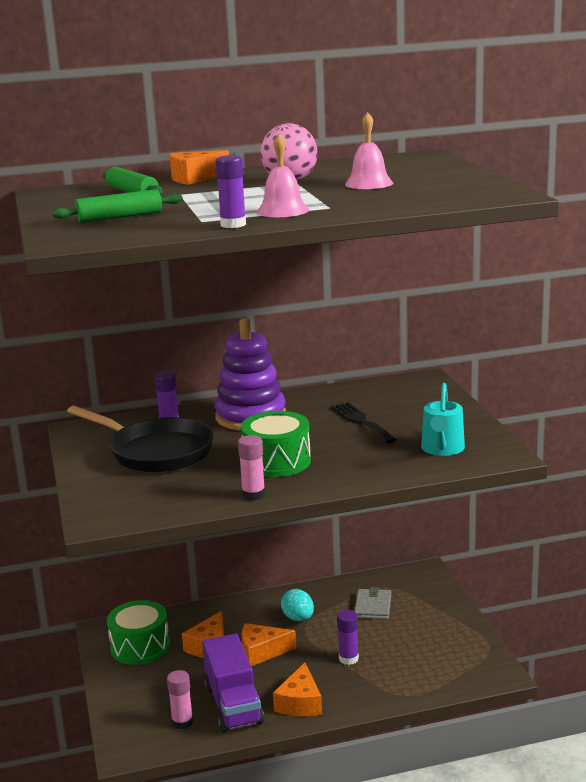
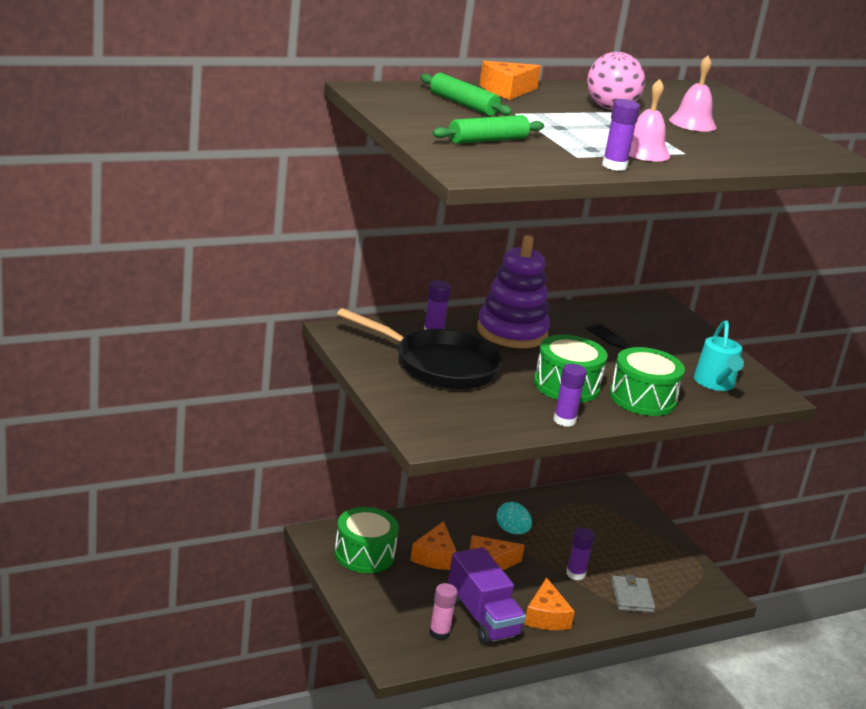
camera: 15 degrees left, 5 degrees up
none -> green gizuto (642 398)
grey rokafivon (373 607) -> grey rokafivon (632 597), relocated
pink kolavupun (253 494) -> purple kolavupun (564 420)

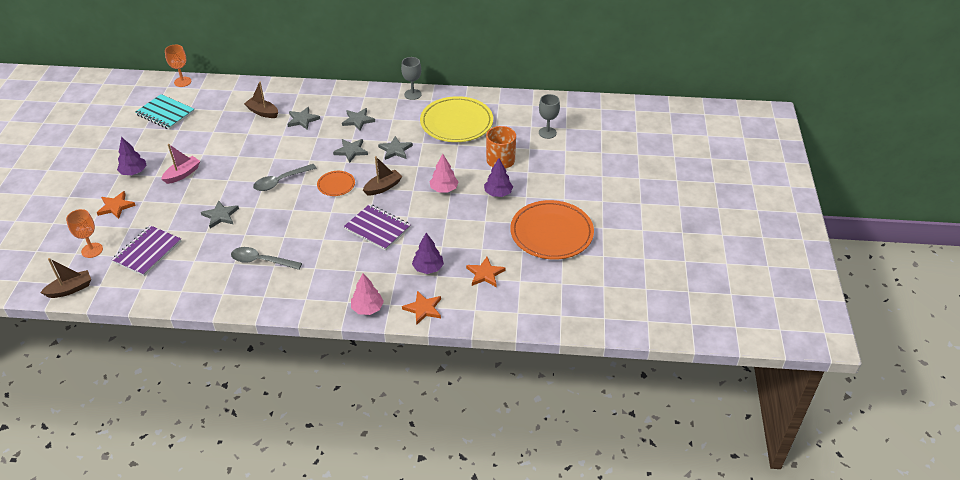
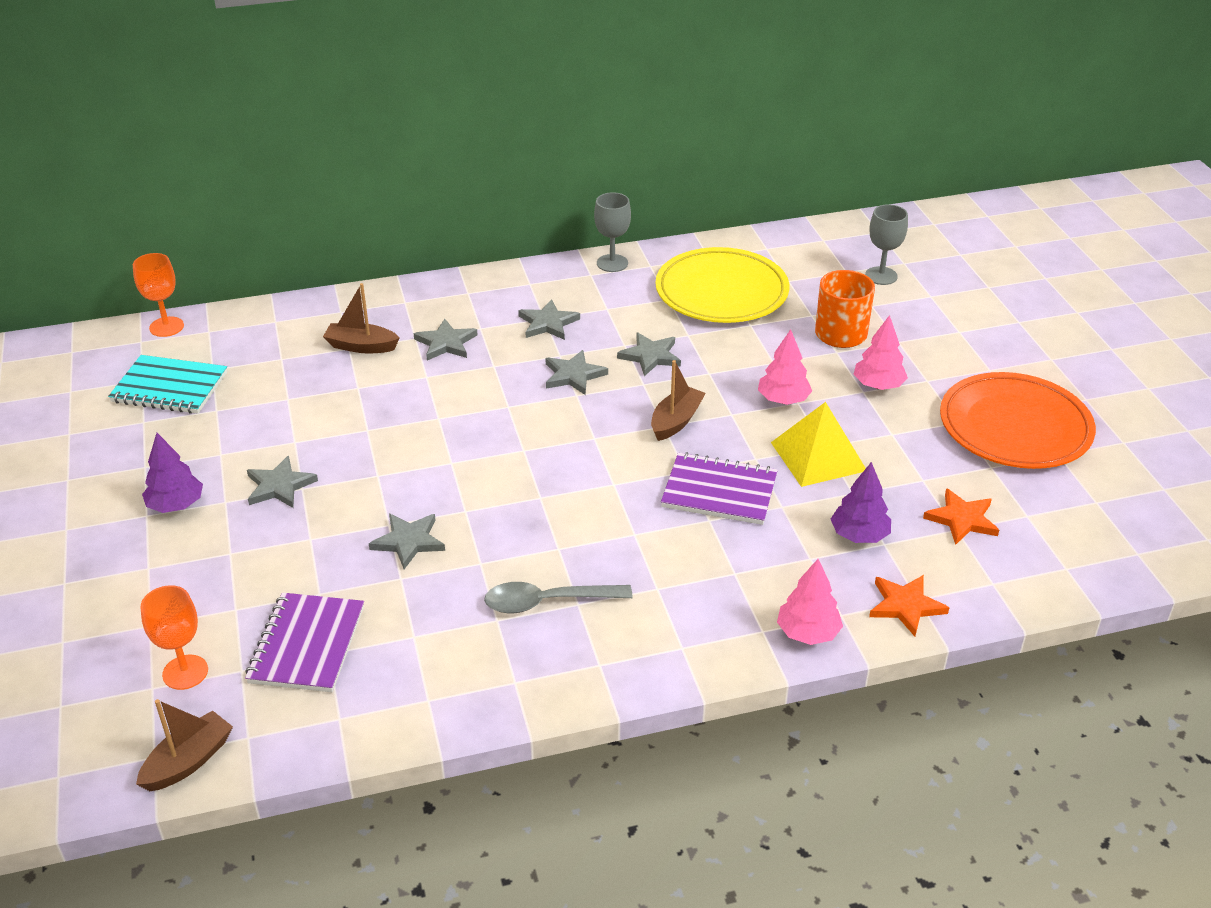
camera: 20 degrees left, 5 degrees down
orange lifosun (116 206) -> none
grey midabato (281 181) -> none
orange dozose (336 185) -> none
none -> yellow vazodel (818 456)
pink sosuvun (182 174) -> grey lifosun (279 486)
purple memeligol (498 193) -> pink memeligol (878 385)

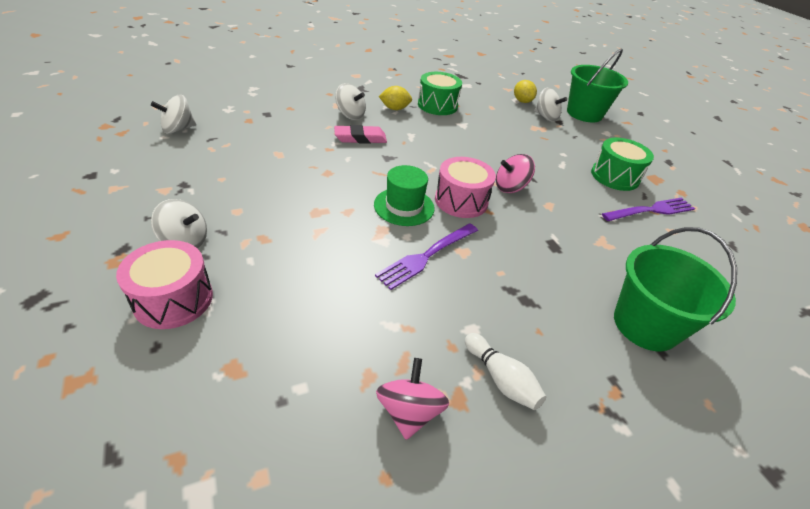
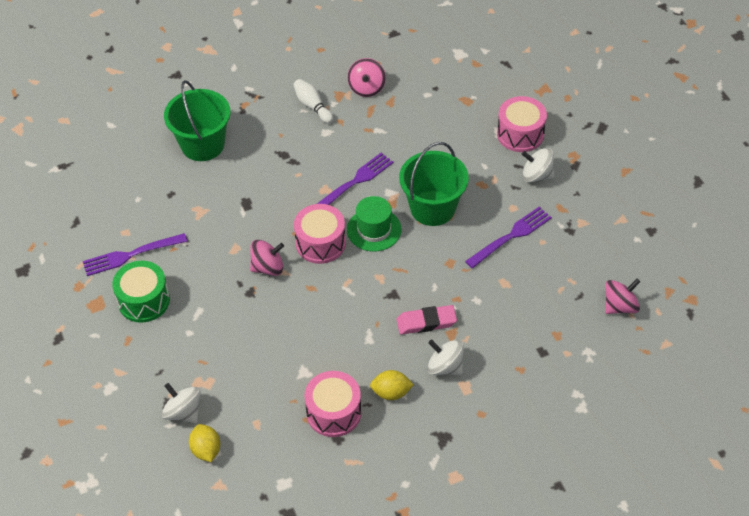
camera: 175 degrees left, 10 degrees up
none -> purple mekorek (511 236)
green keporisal (584 113) -> green keporisal (432 208), relocated
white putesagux (178 129) -> pink putesagux (620 306)
green gizuto (437 105) -> pink gizuto (333 412)

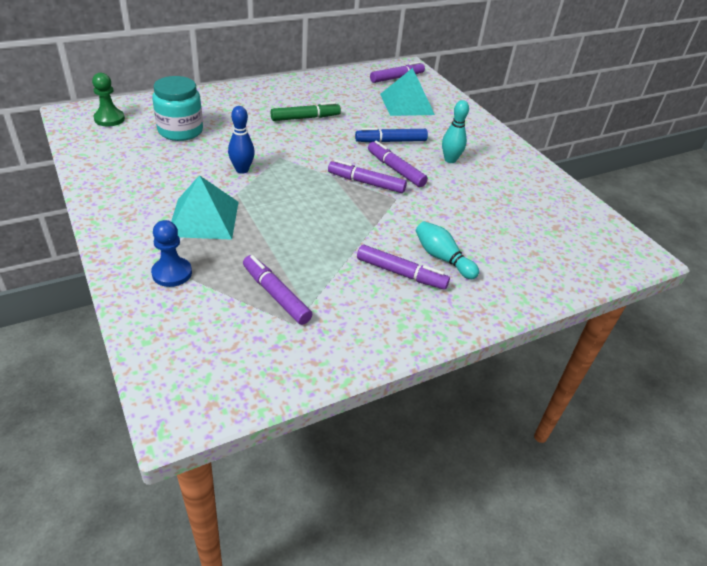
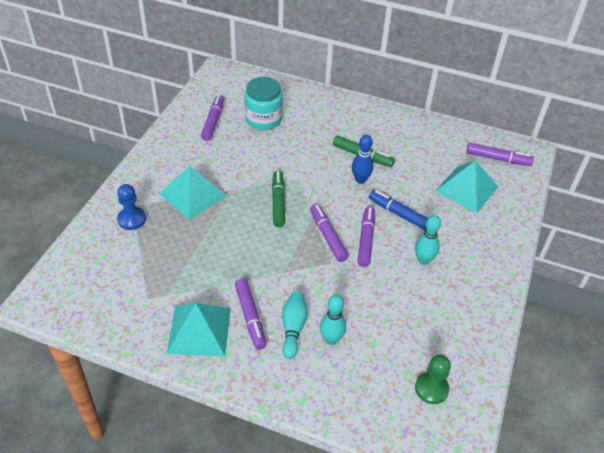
camera: 50 degrees right, 5 degrees up
none -> turquoise vazodel (199 330)
none -> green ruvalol (278 202)
none -> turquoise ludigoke (331 339)
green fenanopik (109 119) -> green fenanopik (431 388), relocated
blue ludigoke (242 170) -> blue ludigoke (360 180), relocated
purple ruvalol (276 295) -> purple ruvalol (213 121), relocated

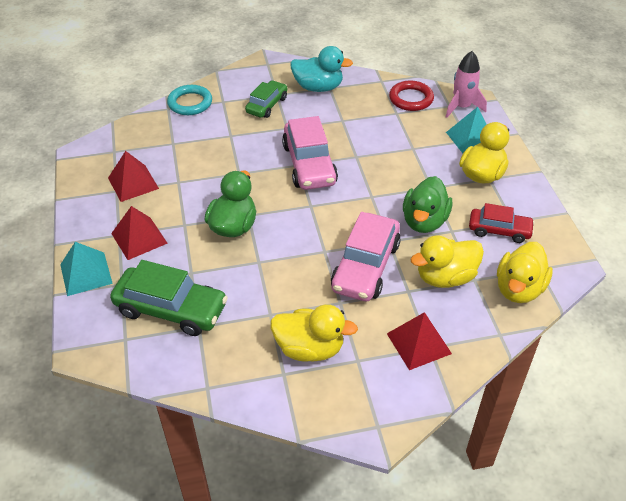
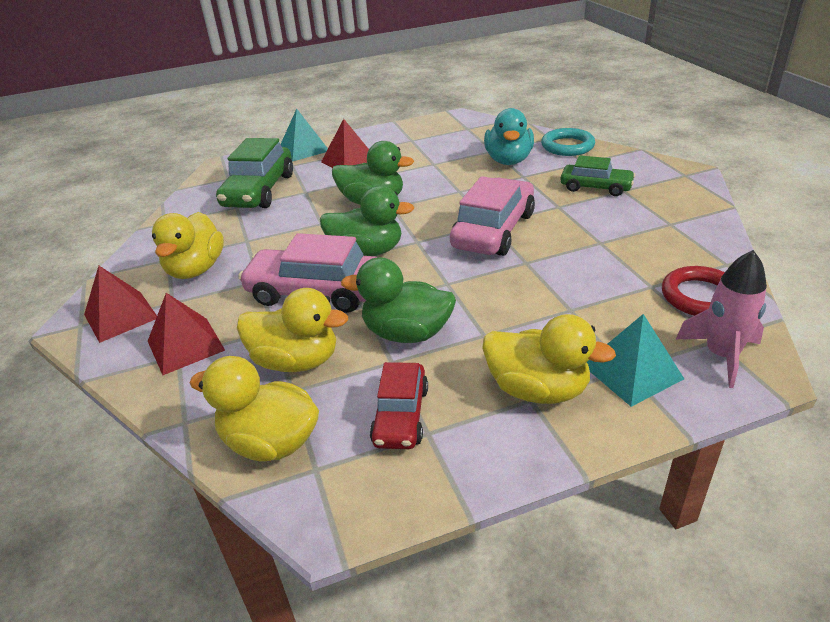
camera: 85 degrees right, 10 degrees down
none -> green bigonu (367 252)
red vazodel (133 183) -> red vazodel (121 316), relocated
turquoise bigonu (318 87) -> turquoise bigonu (508 160), relocated
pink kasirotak (309 164) -> pink kasirotak (493 230), 135 degrees clockwise
yellow bigonu (445 277) -> yellow bigonu (296 361), 135 degrees clockwise

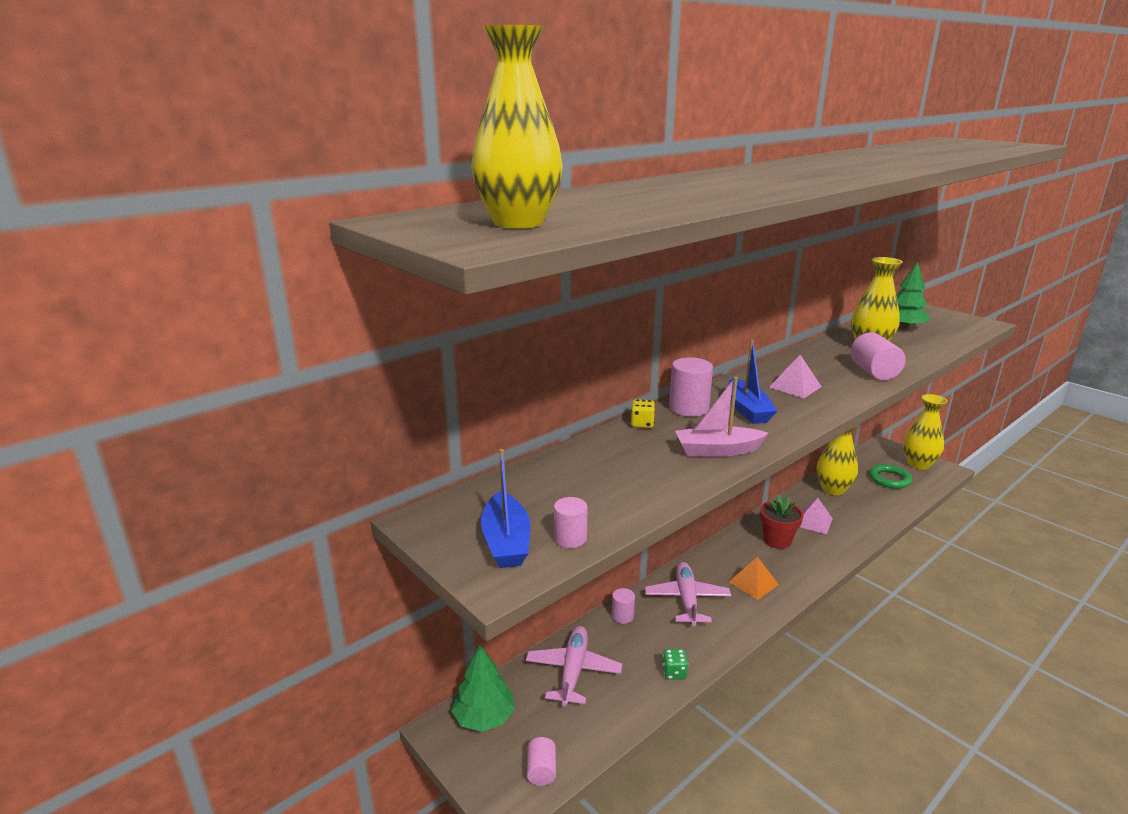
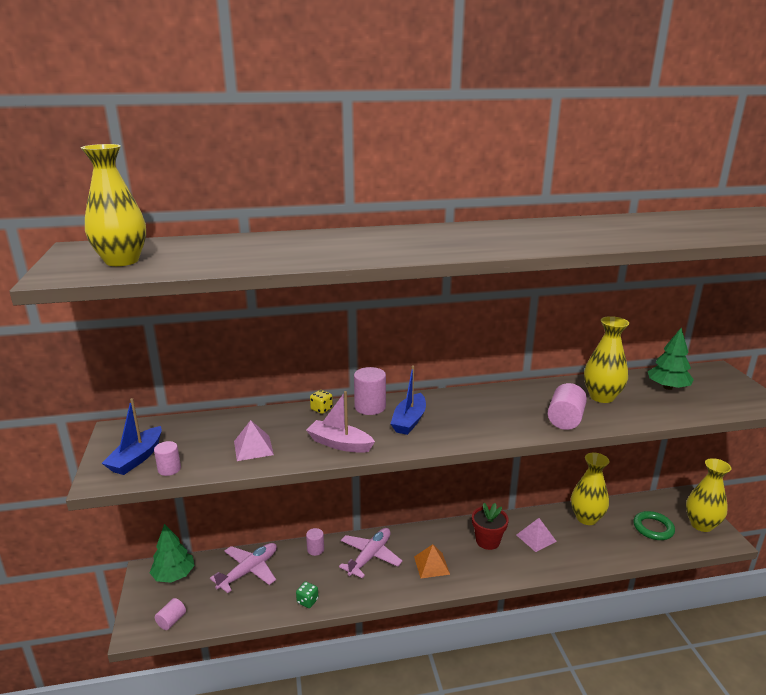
camera: 30 degrees right, 0 degrees up
pink vazodel (795 387) -> pink vazodel (253 448), relocated

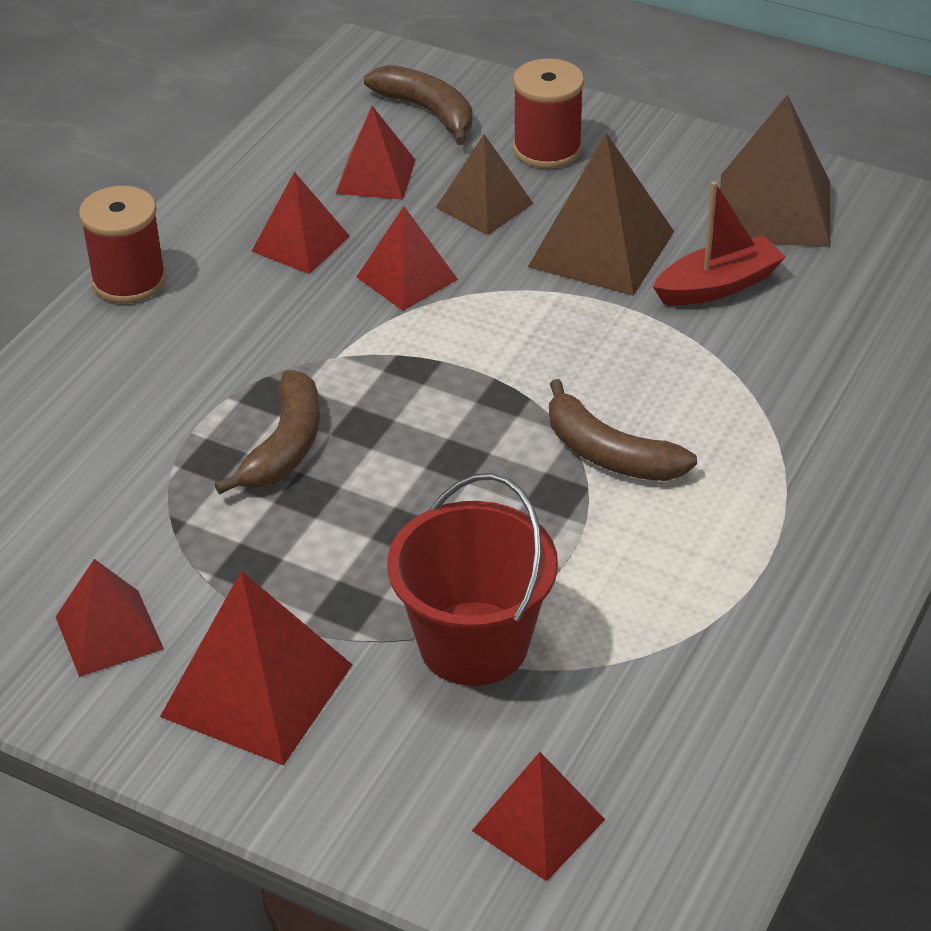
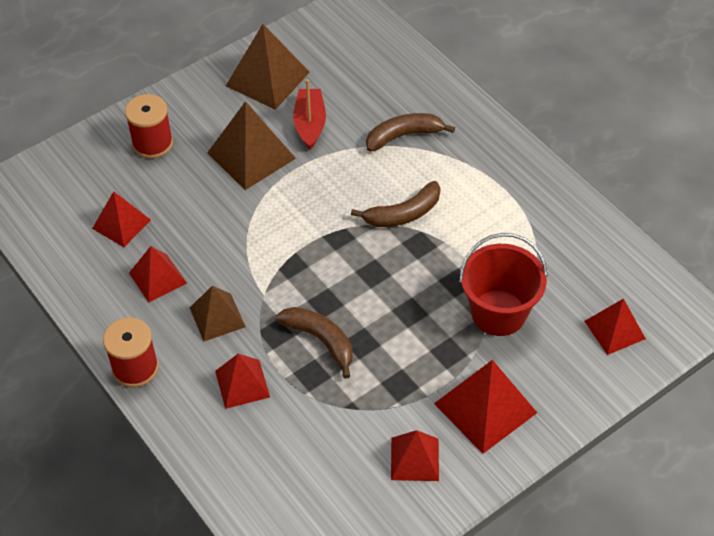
camera: 65 degrees left, 10 degrees up
red vazodel (407 278) -> red vazodel (242 384), relocated
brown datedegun (428 112) -> brown datedegun (404 136), relocated
brown vazodel (484 205) -> brown vazodel (217 317), relocated

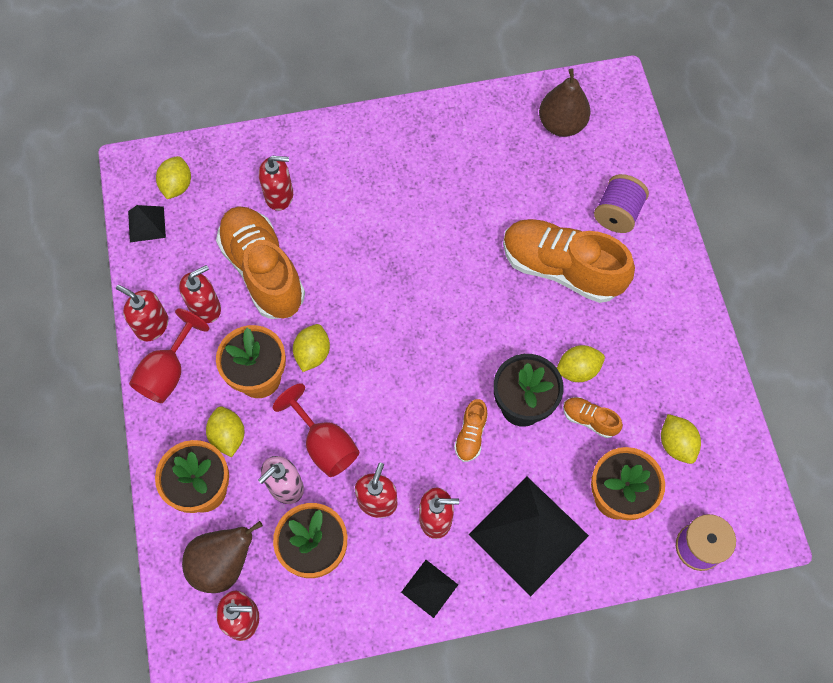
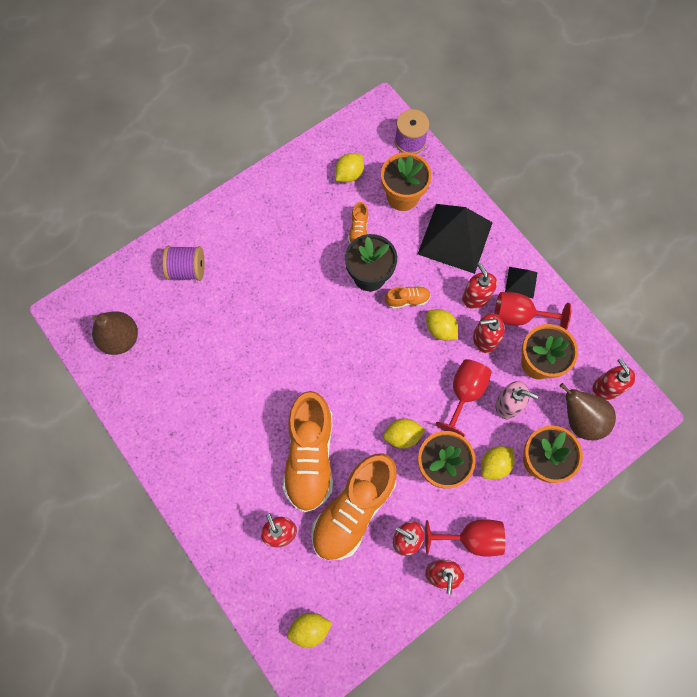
camera: 115 degrees left, 5 degrees up
black vazodel (146 224) -> none
none -> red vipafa (519 315)
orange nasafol (561 269) -> orange nasafol (310 456), relocated
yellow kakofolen (577 370) -> yellow kakofolen (440 329), relocated

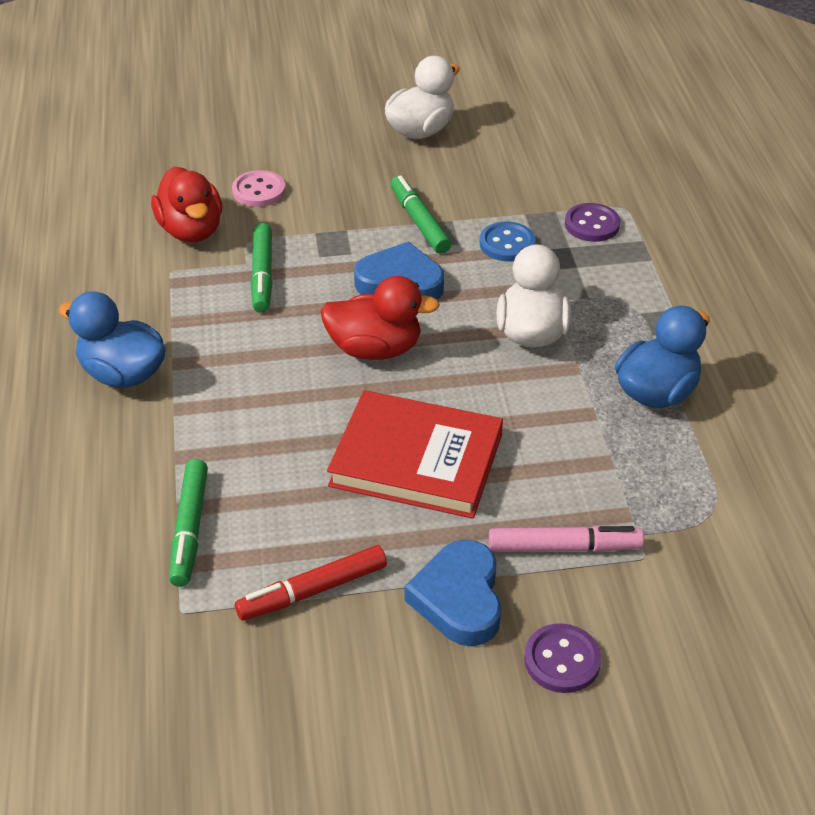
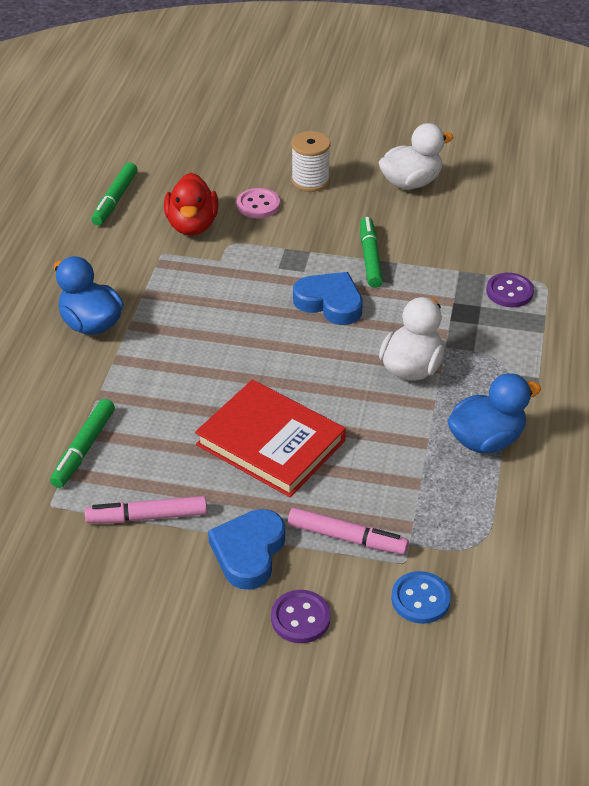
camera: 20 degrees right, 0 degrees up
red bigonu (375 349) -> none
none -> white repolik (310 181)
green ruvalol (262 275) -> green ruvalol (115 200), relocated
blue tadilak (507 244) -> blue tadilak (420 599), relocated
red ruvalol (313 591) -> pink ruvalol (147 517)

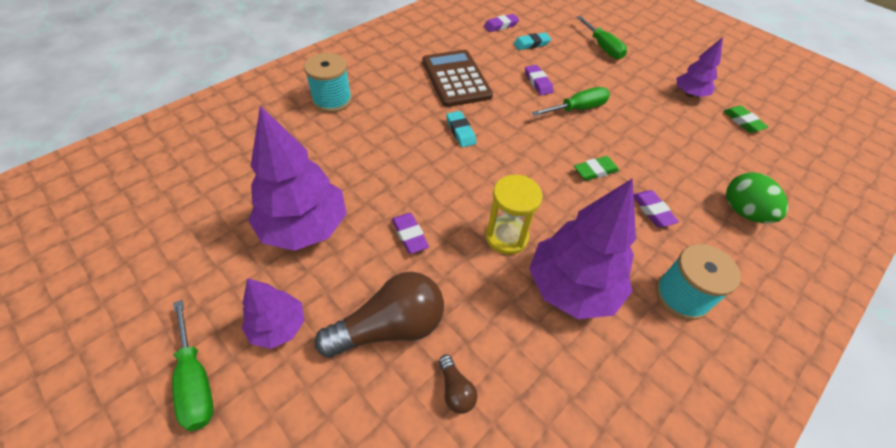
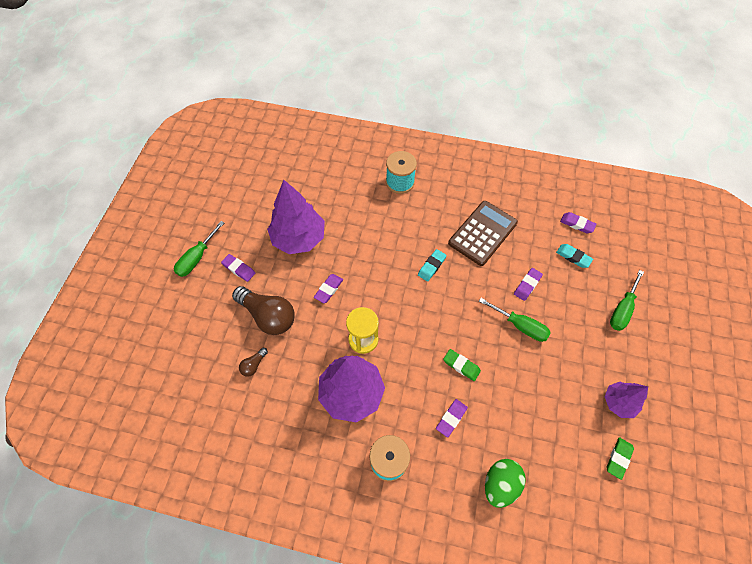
camera: 60 degrees right, 10 degrees up
purple memeligol (278 327) -> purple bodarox (239 269)

